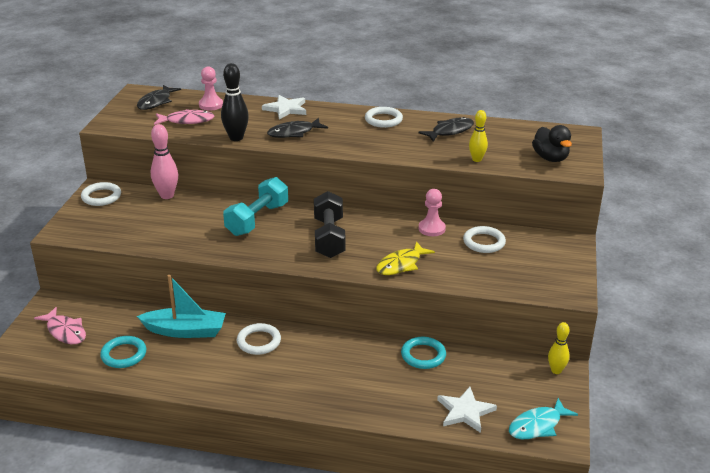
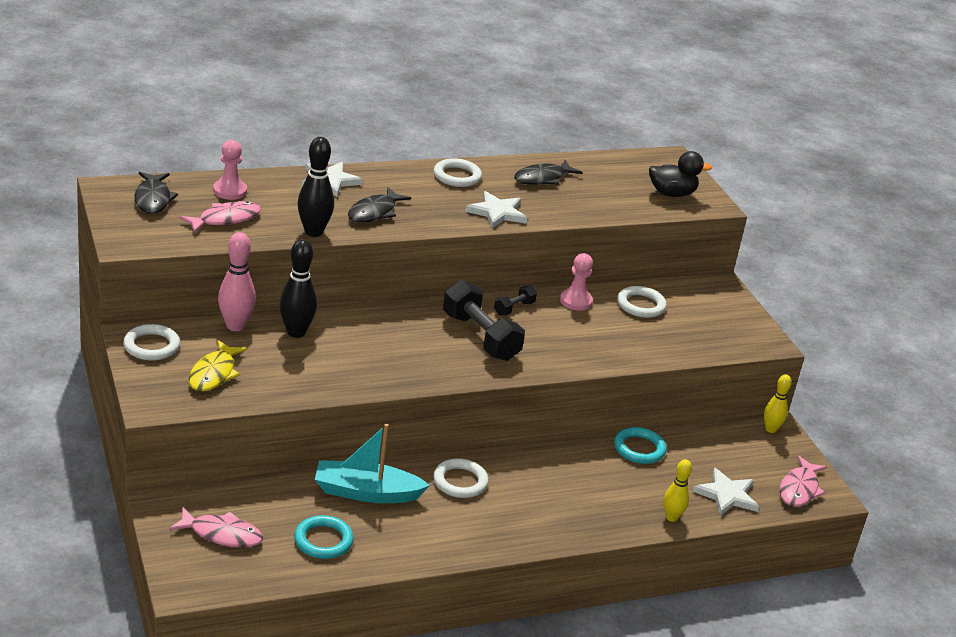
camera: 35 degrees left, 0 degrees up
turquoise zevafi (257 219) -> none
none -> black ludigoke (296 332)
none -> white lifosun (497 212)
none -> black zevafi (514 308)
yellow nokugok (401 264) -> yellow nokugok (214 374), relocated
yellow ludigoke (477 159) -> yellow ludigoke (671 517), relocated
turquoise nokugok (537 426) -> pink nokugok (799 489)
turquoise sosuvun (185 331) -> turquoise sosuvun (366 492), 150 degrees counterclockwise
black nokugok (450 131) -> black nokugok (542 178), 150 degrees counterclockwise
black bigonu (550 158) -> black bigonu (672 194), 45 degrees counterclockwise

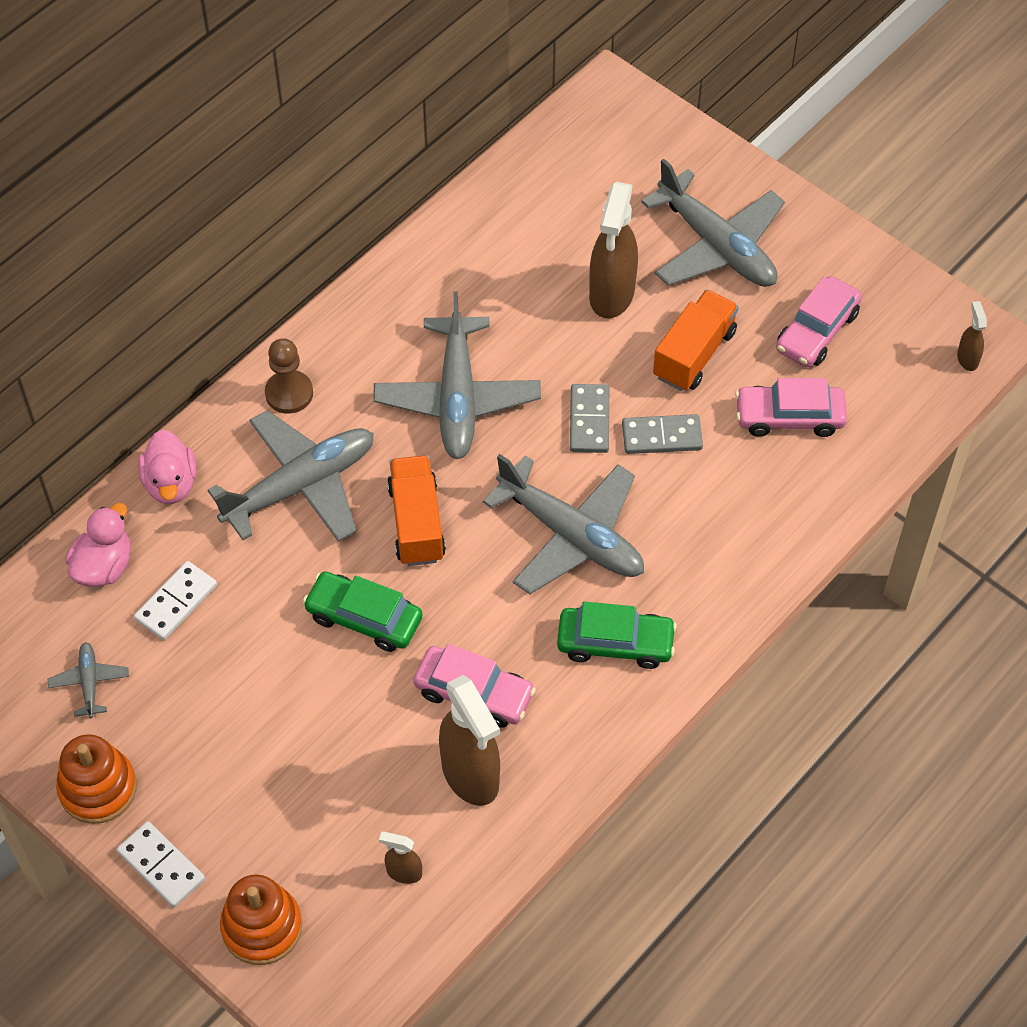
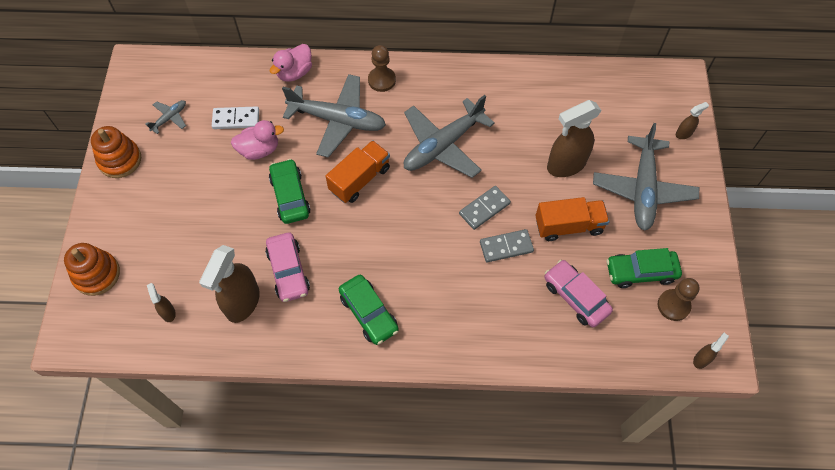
camera: 50 degrees right, 5 degrees up
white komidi (161 866) -> none
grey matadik (571 536) -> none
none -> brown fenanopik (673 305)
none -> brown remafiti (684 133)
pink bigonu (104 566) -> pink bigonu (259 150), relocated
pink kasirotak (817 331) -> green kasirotak (641 272)
grey komidi (662 437) -> grey komidi (506 247), 60 degrees counterclockwise

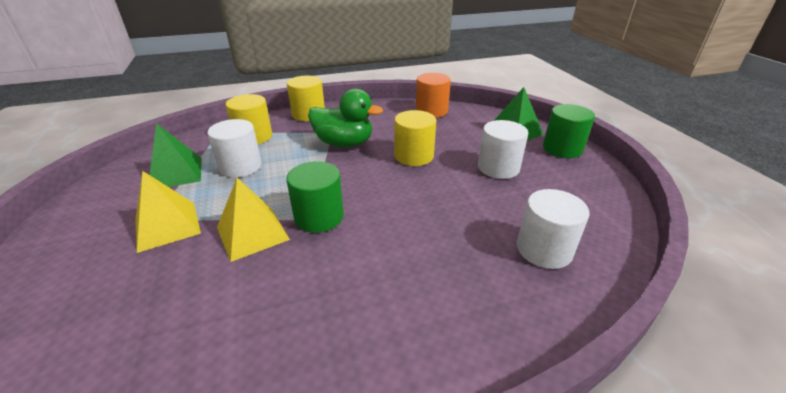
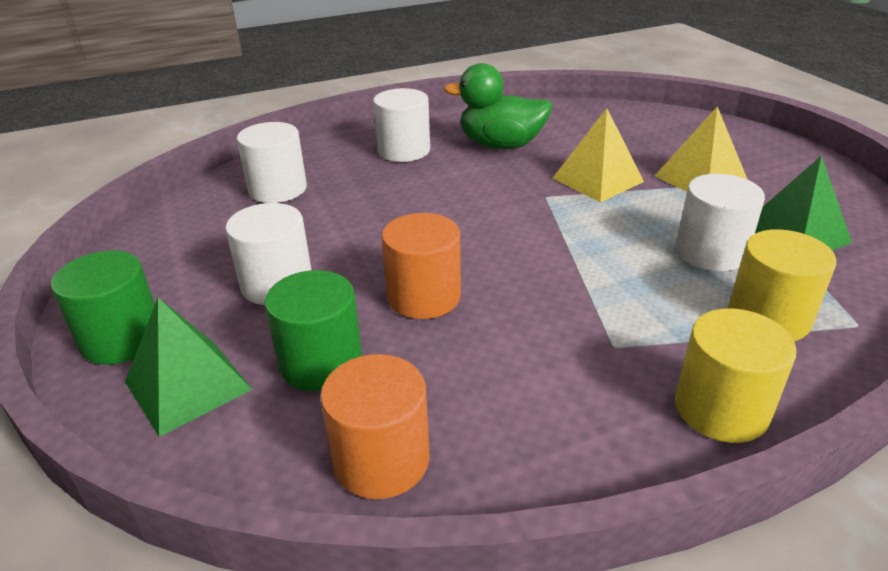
camera: 175 degrees right, 0 degrees up
none -> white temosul (403 150)
green temosul (319 217) -> green temosul (321 362), relocated
green bigonu (344 143) -> green bigonu (501 145), relocated
yellow temosul (414 156) -> orange temosul (424 296)

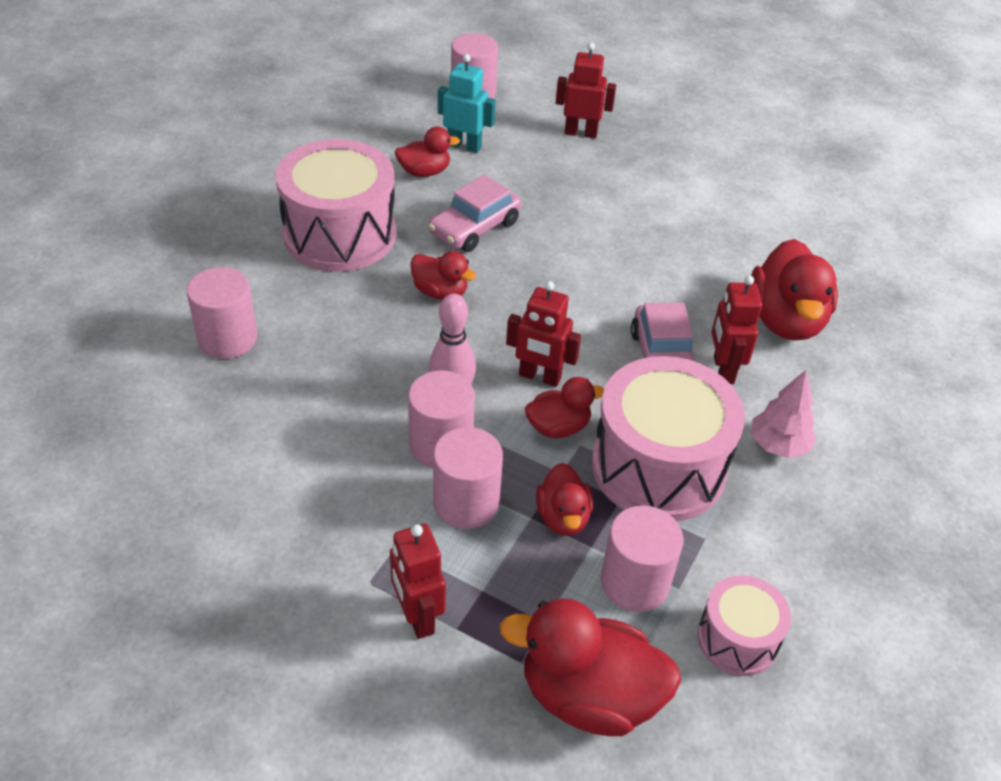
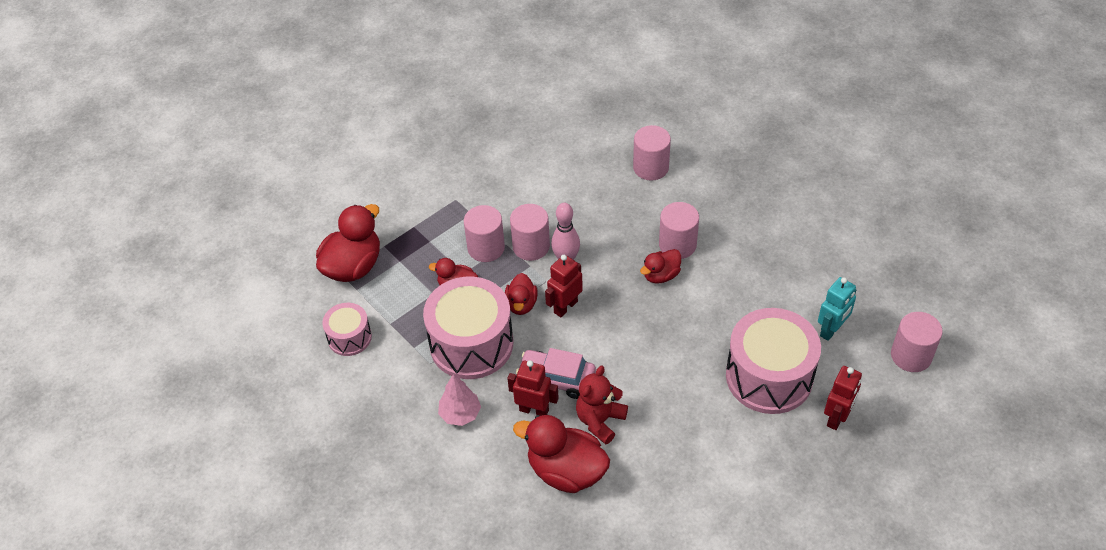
camera: 115 degrees right, 5 degrees up
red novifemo (417 616) -> none
red bigonu (424 172) -> none
pink kasirotak (474 228) -> none
none -> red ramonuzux (600 420)
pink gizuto (340 234) -> pink gizuto (769 376), relocated
pink temosul (635 582) -> pink temosul (677 245), relocated

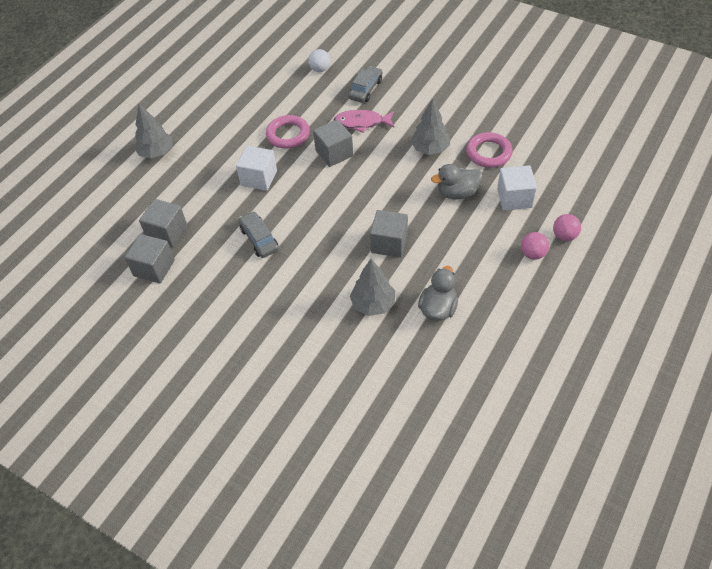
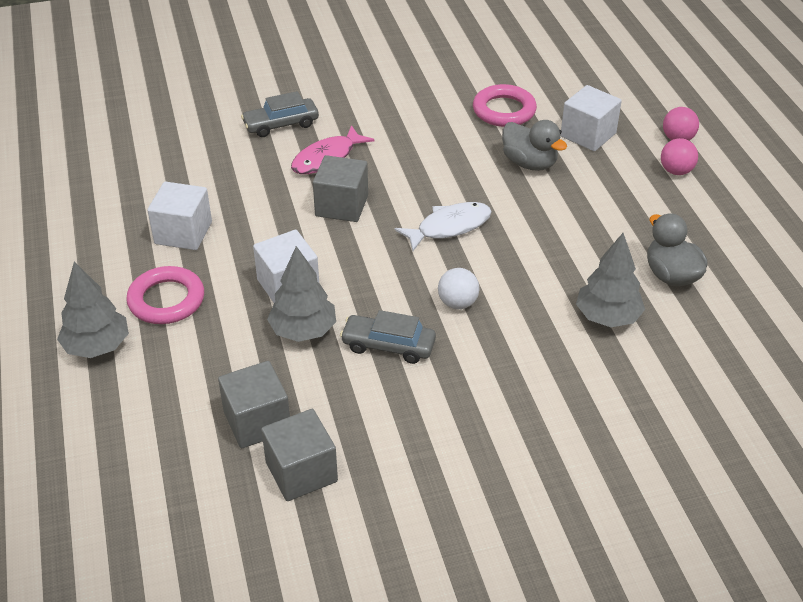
camera: 50 degrees left, 10 degrees down
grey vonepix (389 243) -> none
none -> white vonepix (183 233)
none -> white nokugok (449 227)
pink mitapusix (288 135) -> pink mitapusix (166 300), relocated
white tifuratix (320 69) -> white tifuratix (457 303), relocated
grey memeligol (430 149) -> grey memeligol (303 330), relocated
grey kasirotak (366 89) -> grey kasirotak (281 124), 90 degrees counterclockwise
grey bigonu (457 193) -> grey bigonu (529 163), 75 degrees counterclockwise

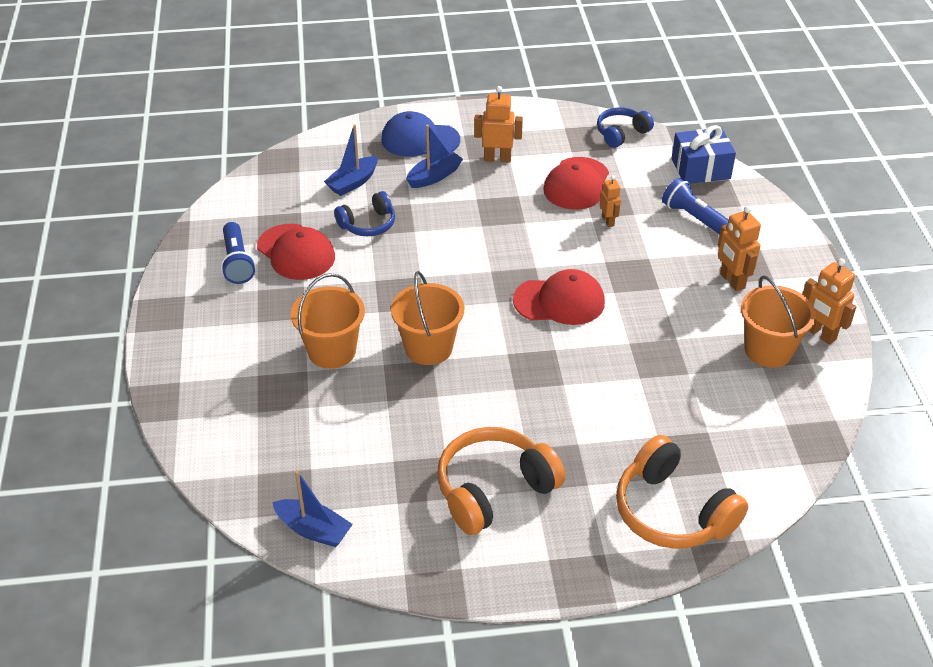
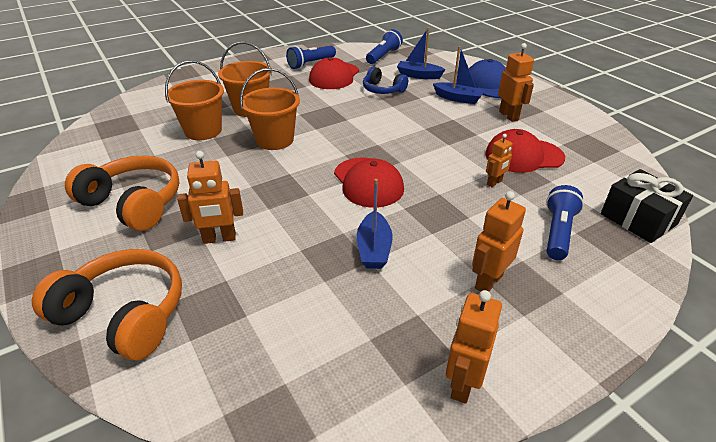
camera: 65 degrees right, 5 degrees down
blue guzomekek (621 133) -> none
none -> orange novifemo (219 239)
none -> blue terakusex (383 56)
blue sosuvun (313 530) -> blue sosuvun (374 249), relocated
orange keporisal (768 350) -> orange keporisal (203 131), relocated
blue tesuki (700 169) -> black tesuki (638 219)
orange guzomekek (672 512) -> orange guzomekek (124 314), 90 degrees clockwise

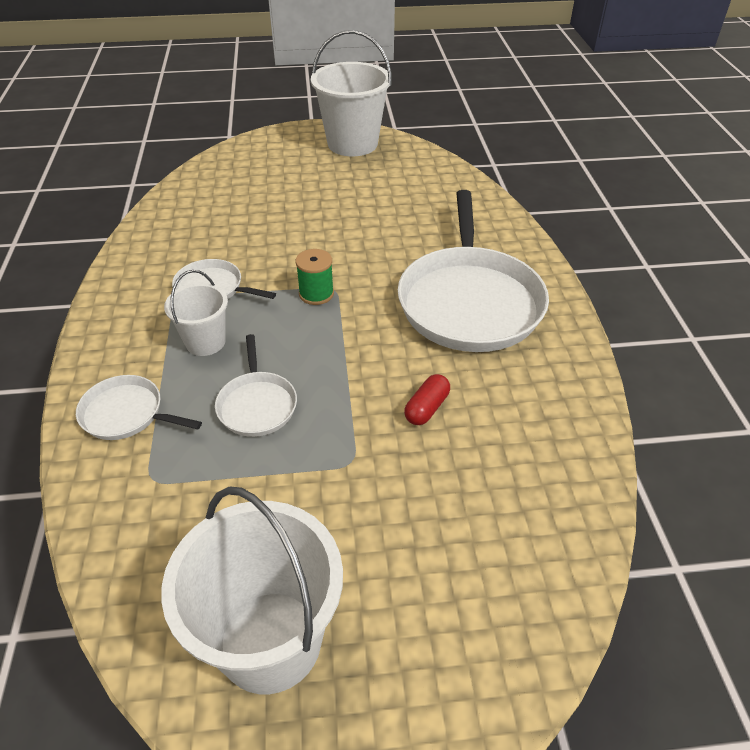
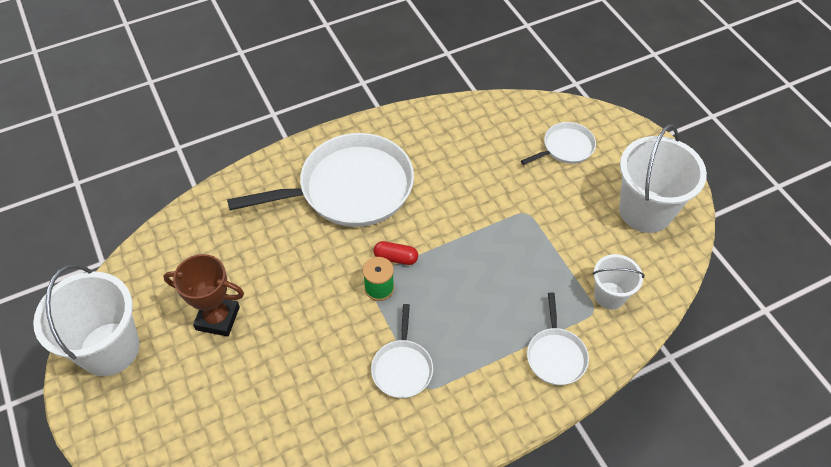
camera: 110 degrees left, 10 degrees up
none -> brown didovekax (218 318)
white keporisal (205 342) -> white keporisal (609 295), relocated
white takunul (257 405) -> white takunul (565 147), relocated
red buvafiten (427 408) -> red buvafiten (396 258), relocated

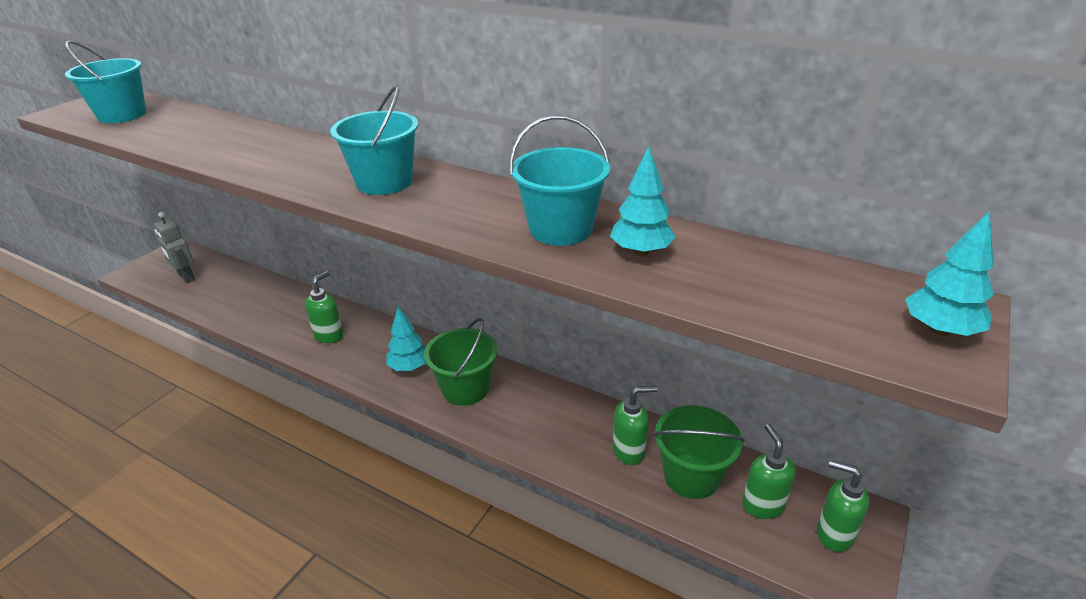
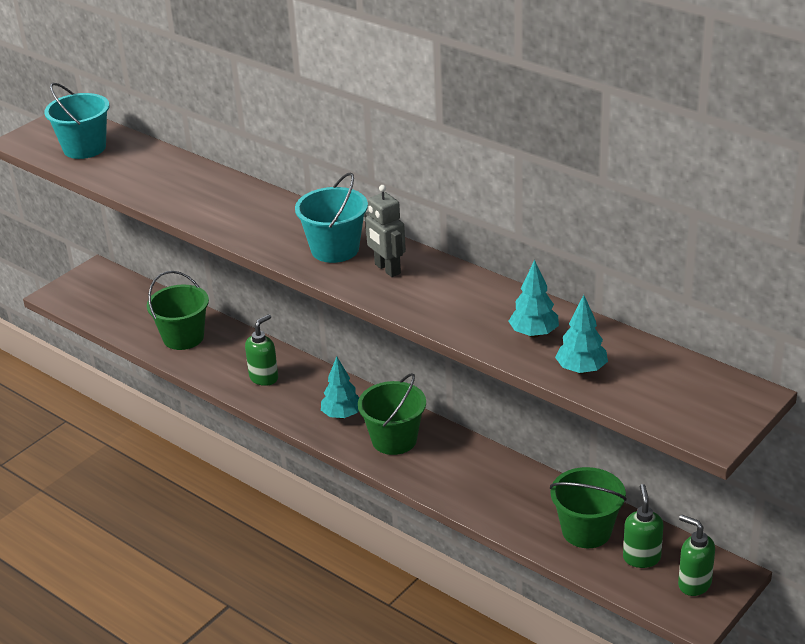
camera: 10 degrees right, 0 degrees up
turquoise keporisal (561 229) -> none
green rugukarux (629 451) -> none
none -> green keporisal (183 337)
grey novifemo (186 277) -> grey novifemo (387 269), relocated
turquoise memeligol (939 330) -> turquoise memeligol (581 370), relocated

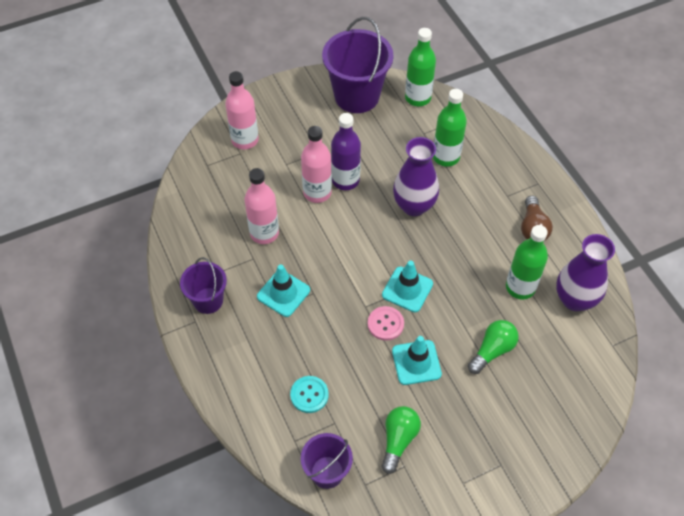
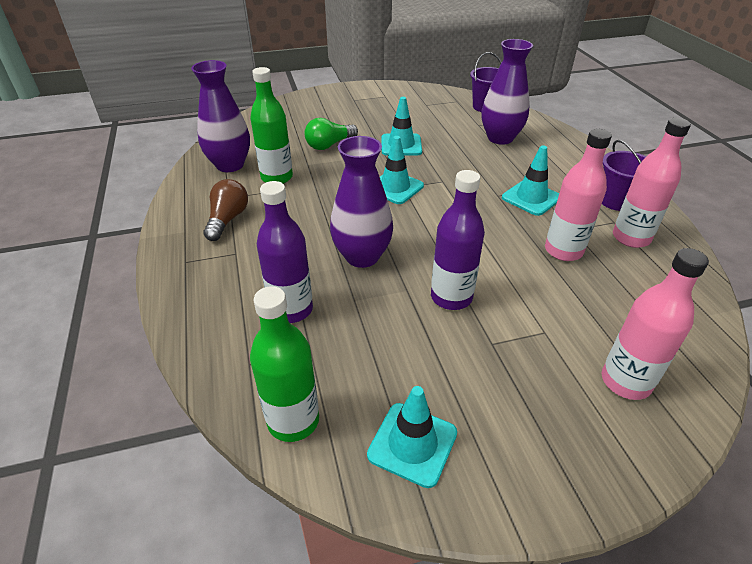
camera: 170 degrees left, 15 degrees down
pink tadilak (385 324) -> none
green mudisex (398 440) -> none
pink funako (317 192) -> pink funako (631 238), relocated
turquoise tadilak (309 395) -> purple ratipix (500 138)
purple keporisal (357 96) -> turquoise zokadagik (412 444)
green funako (446 157) -> purple funako (291 310)

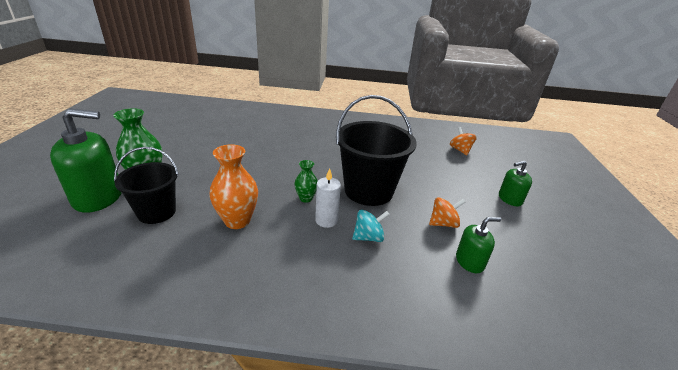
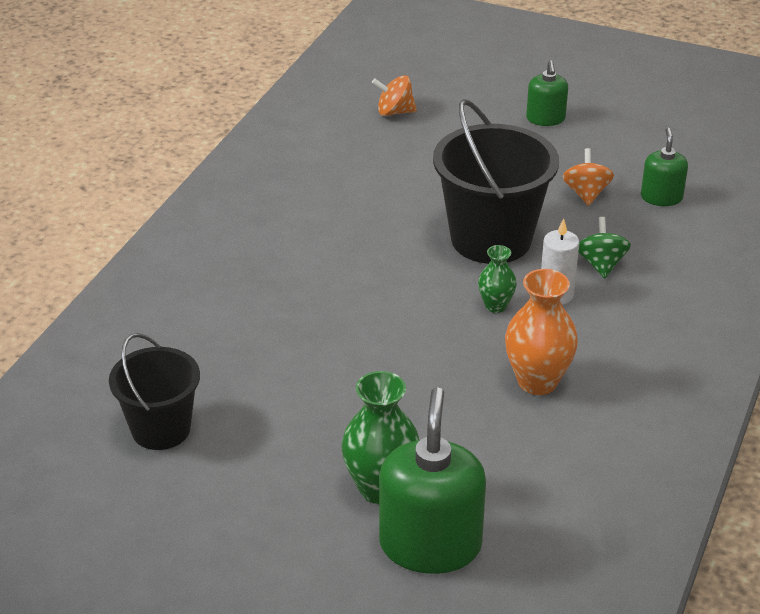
camera: 70 degrees left, 5 degrees up
black keporisal (156 212) -> black keporisal (161 429), relocated
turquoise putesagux (368 237) -> green putesagux (601 264)

